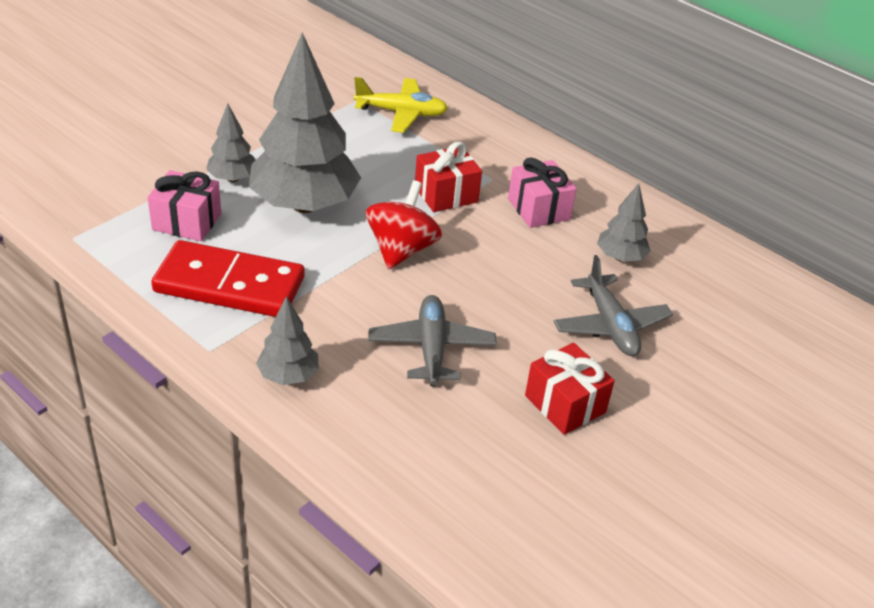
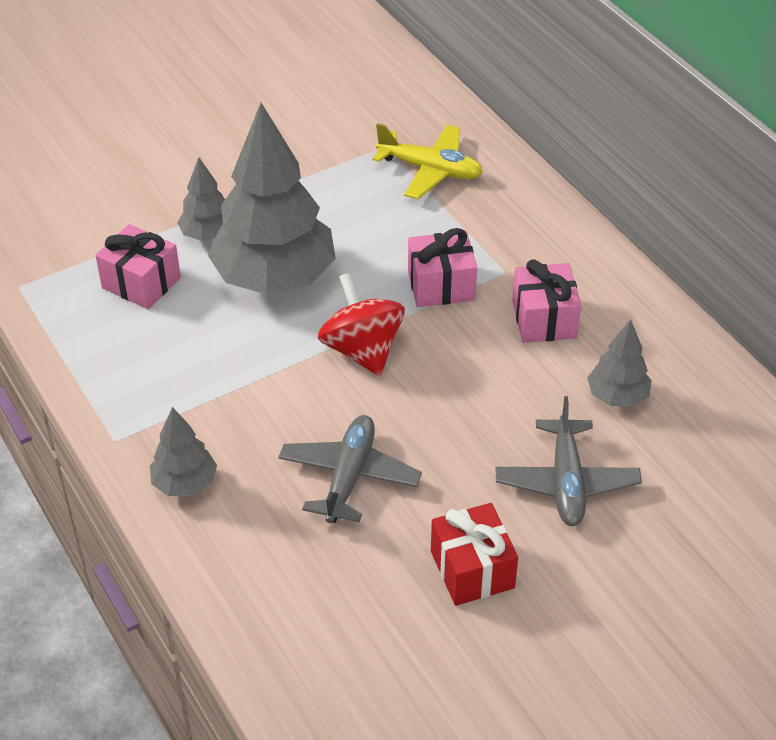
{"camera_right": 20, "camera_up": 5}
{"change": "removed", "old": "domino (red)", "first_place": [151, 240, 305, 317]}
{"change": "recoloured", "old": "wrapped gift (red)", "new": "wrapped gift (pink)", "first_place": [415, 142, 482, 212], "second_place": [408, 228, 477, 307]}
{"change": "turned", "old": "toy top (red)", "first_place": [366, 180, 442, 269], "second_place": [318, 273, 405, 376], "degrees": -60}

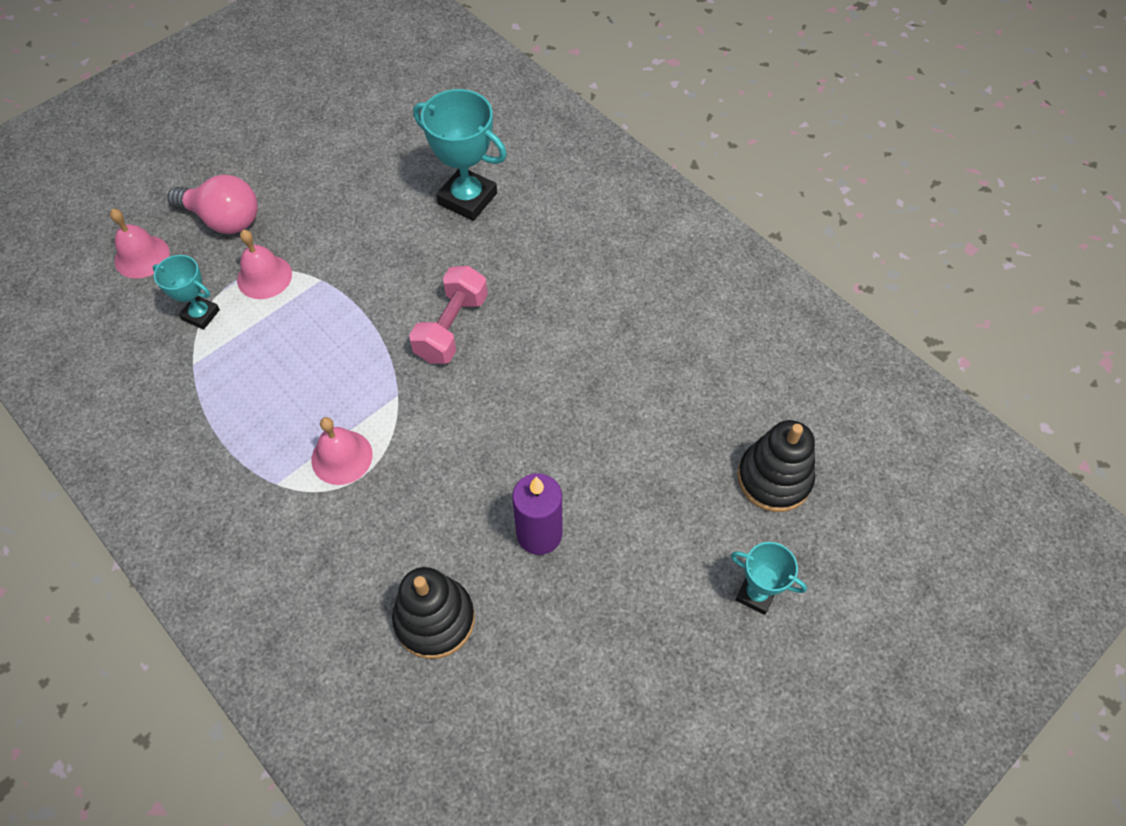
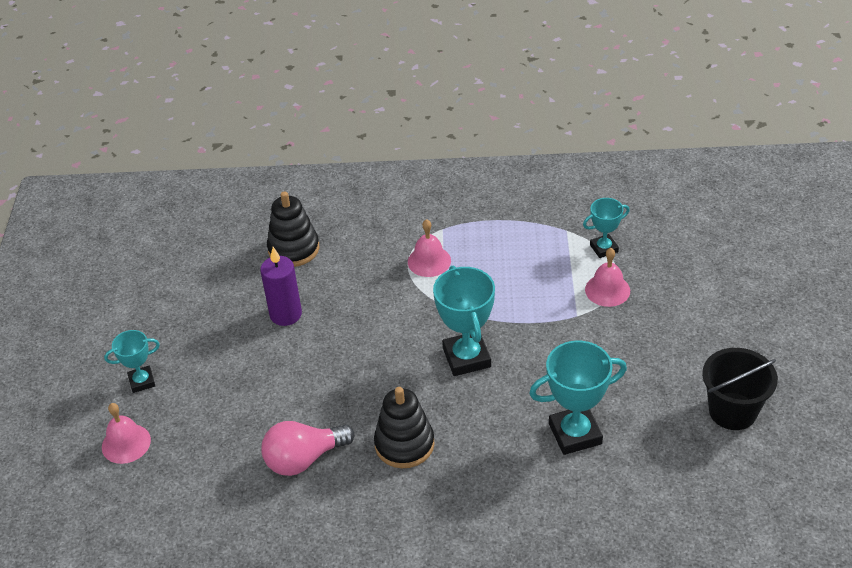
{"camera_right": 135, "camera_up": -15}
{"change": "added", "new": "pail (ebony)", "second_place": [702, 348, 778, 430]}
{"change": "moved", "old": "hand bell (pink)", "first_place": [110, 209, 170, 279], "second_place": [102, 403, 151, 464]}
{"change": "moved", "old": "light bulb (pink)", "first_place": [167, 175, 258, 234], "second_place": [261, 421, 354, 476]}
{"change": "moved", "old": "stacking rings (ebony)", "first_place": [737, 420, 815, 512], "second_place": [374, 387, 435, 468]}
{"change": "replaced", "old": "dumbbell (pink)", "new": "prize cup (turquoise)", "first_place": [409, 266, 488, 364], "second_place": [433, 265, 495, 376]}

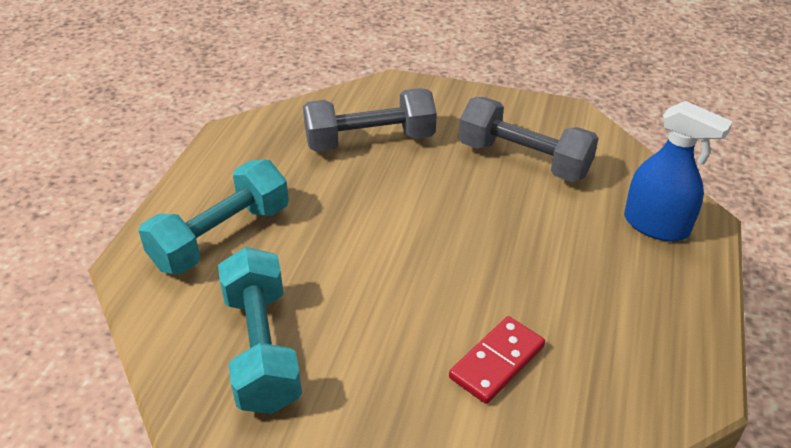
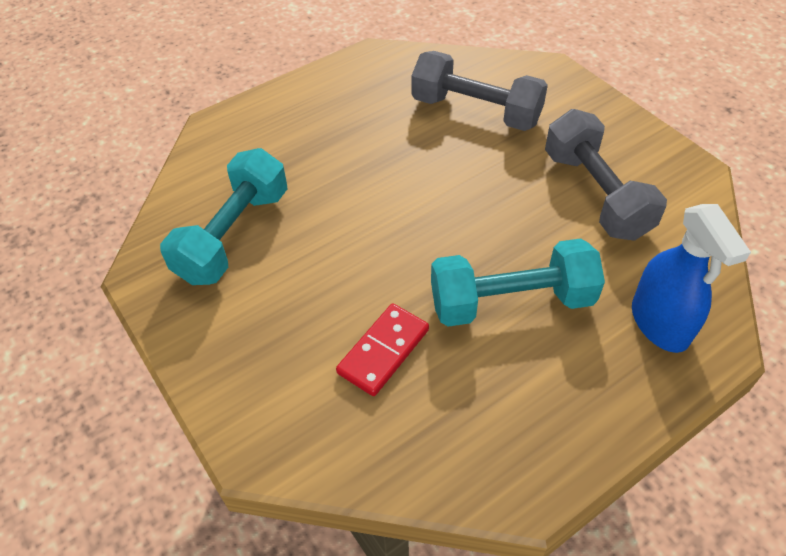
{"camera_right": 40, "camera_up": 10}
{"change": "moved", "old": "dumbbell (turquoise)", "first_place": [139, 160, 289, 274], "second_place": [431, 238, 605, 327]}
{"change": "turned", "old": "domino (red)", "first_place": [449, 316, 545, 404], "second_place": [336, 304, 429, 396], "degrees": -45}

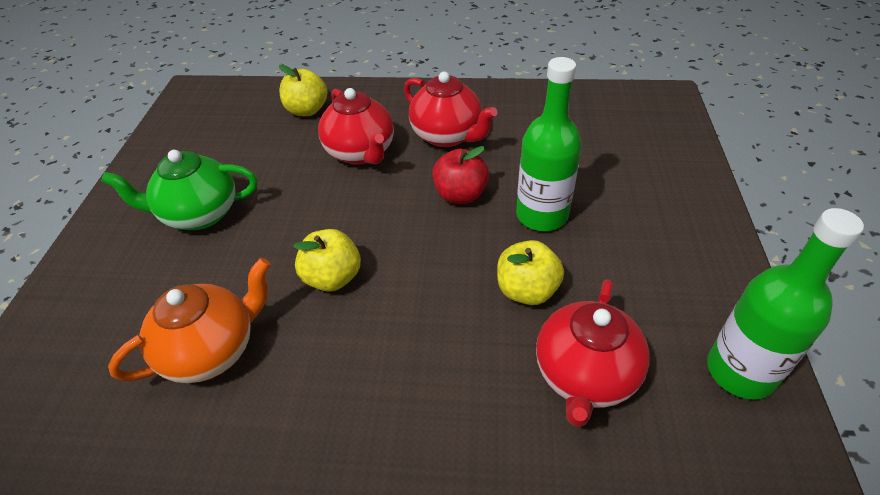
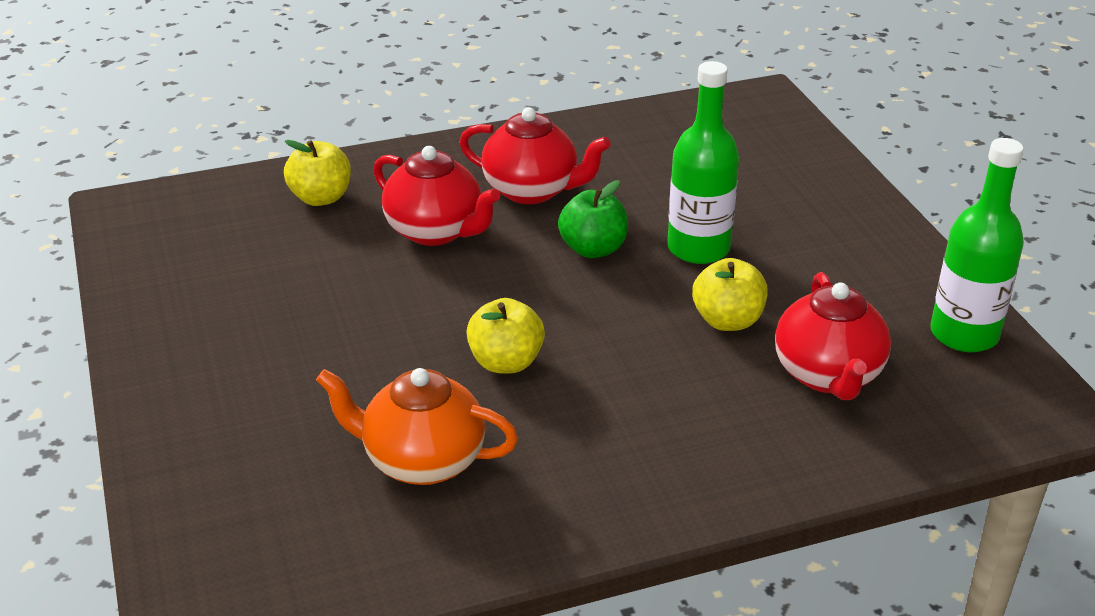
{"camera_right": -25, "camera_up": -10}
{"change": "removed", "old": "tea pot (green)", "first_place": [101, 150, 257, 230]}
{"change": "recoloured", "old": "toy apple (red)", "new": "toy apple (green)", "first_place": [432, 146, 489, 204], "second_place": [558, 180, 628, 258]}
{"change": "turned", "old": "tea pot (orange-coloured)", "first_place": [108, 258, 270, 383], "second_place": [316, 368, 518, 485], "degrees": -105}

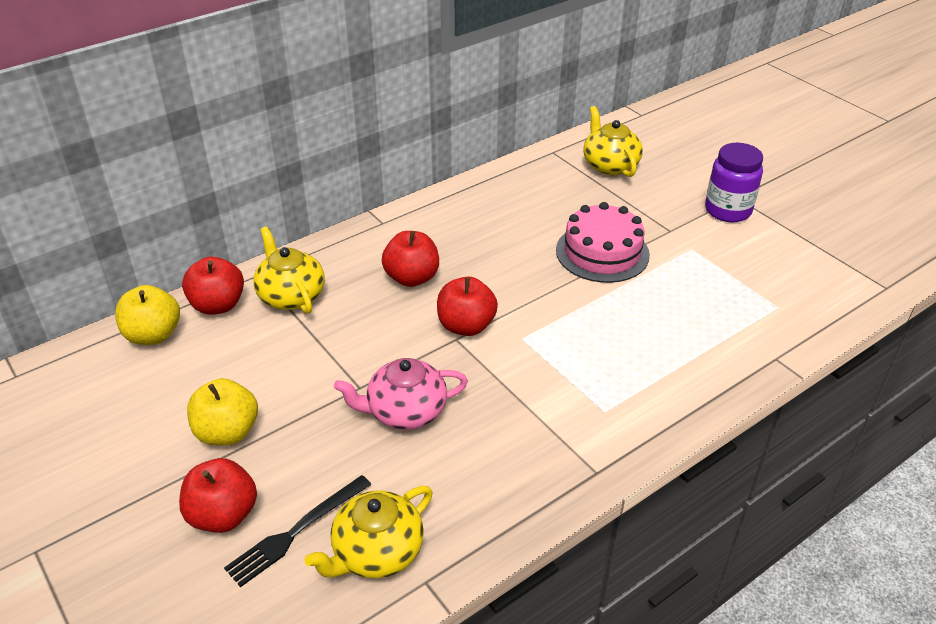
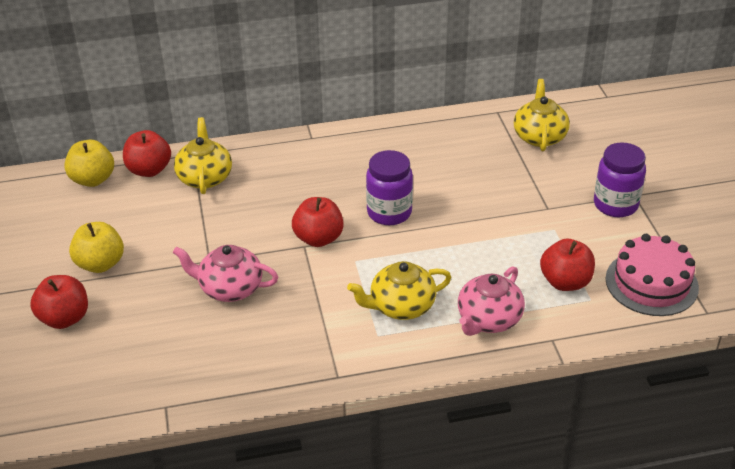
{"camera_right": 25, "camera_up": 0}
{"change": "removed", "old": "table fork (ebony)", "first_place": [224, 475, 371, 587]}
{"change": "added", "new": "jam jar (violet)", "second_place": [366, 150, 413, 225]}
{"change": "added", "new": "tea pot (pink)", "second_place": [458, 266, 525, 336]}
{"change": "moved", "old": "tea pot (yellow)", "first_place": [305, 486, 433, 578], "second_place": [347, 261, 452, 320]}
{"change": "moved", "old": "toy apple (red)", "first_place": [382, 231, 439, 287], "second_place": [540, 239, 595, 291]}
{"change": "moved", "old": "layer cake (pink)", "first_place": [556, 202, 650, 283], "second_place": [605, 234, 699, 316]}

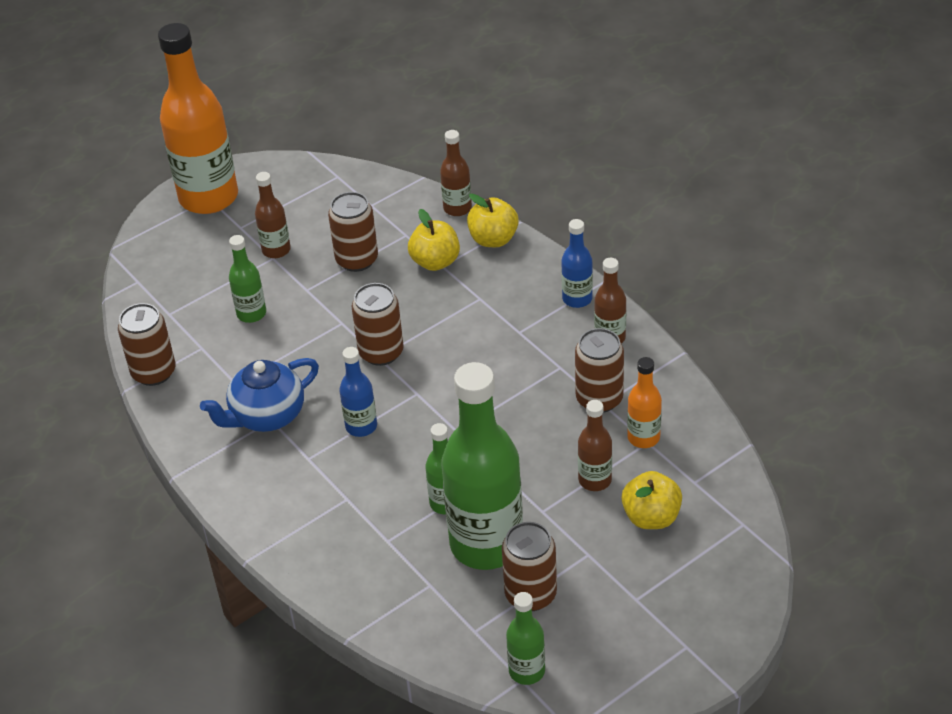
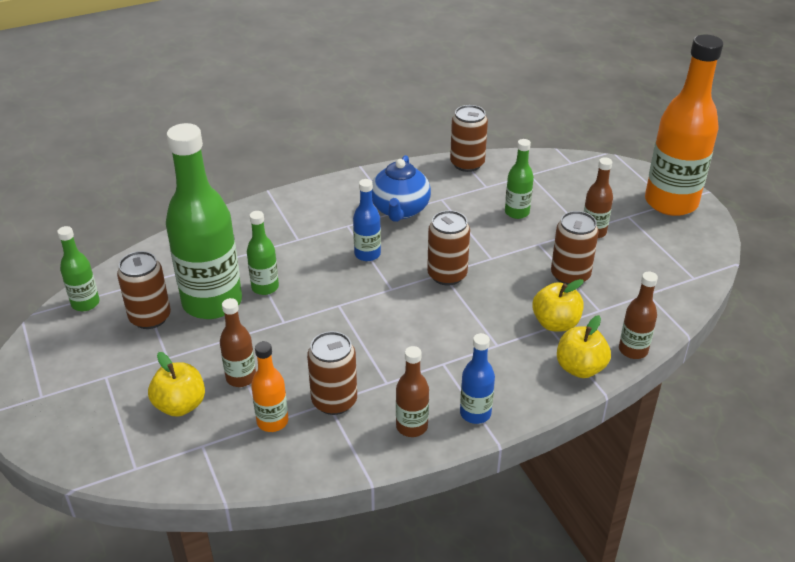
{"camera_right": 100, "camera_up": -5}
{"change": "turned", "old": "tea pot (royal blue)", "first_place": [200, 358, 319, 432], "second_place": [372, 155, 431, 222], "degrees": -150}

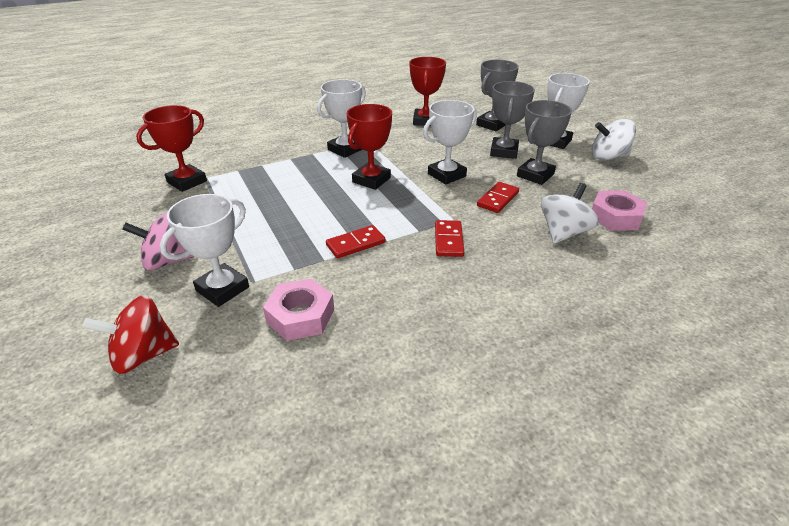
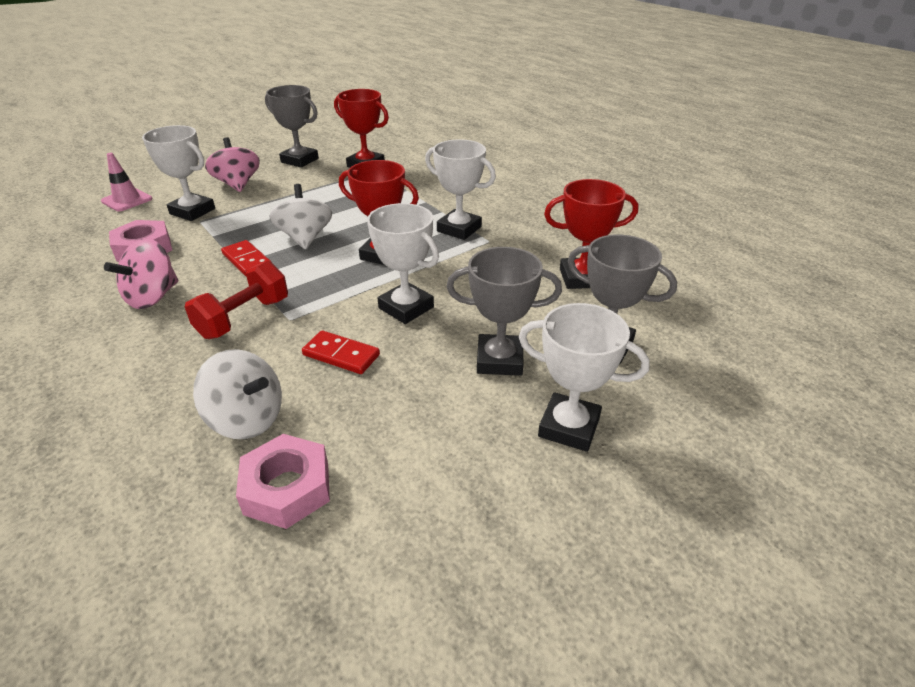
{"camera_right": 80, "camera_up": 0}
{"change": "added", "new": "toy top (pink)", "second_place": [104, 239, 178, 309]}
{"change": "moved", "old": "prize cup (gray)", "first_place": [517, 100, 572, 185], "second_place": [265, 85, 319, 168]}
{"change": "moved", "old": "toy top (white)", "first_place": [592, 119, 636, 160], "second_place": [269, 184, 332, 249]}
{"change": "replaced", "old": "toy top (red)", "new": "road cone (pink)", "first_place": [83, 295, 179, 374], "second_place": [101, 153, 152, 211]}
{"change": "replaced", "old": "domino (red)", "new": "dumbbell (red)", "first_place": [435, 220, 464, 257], "second_place": [185, 261, 288, 339]}

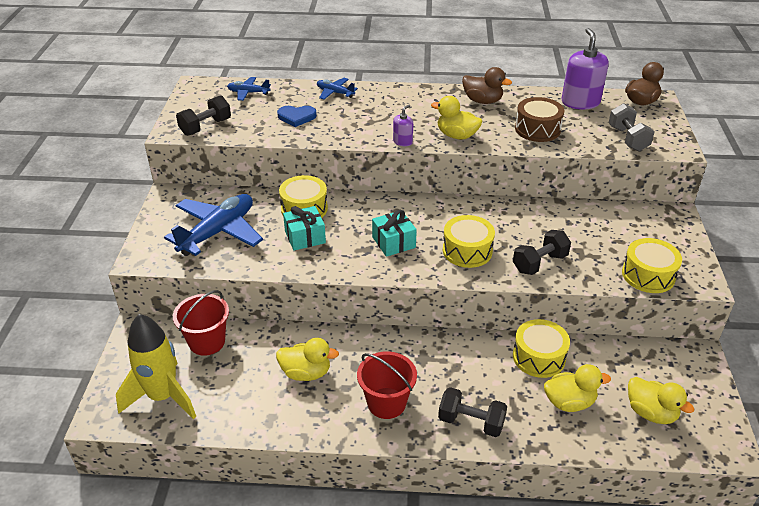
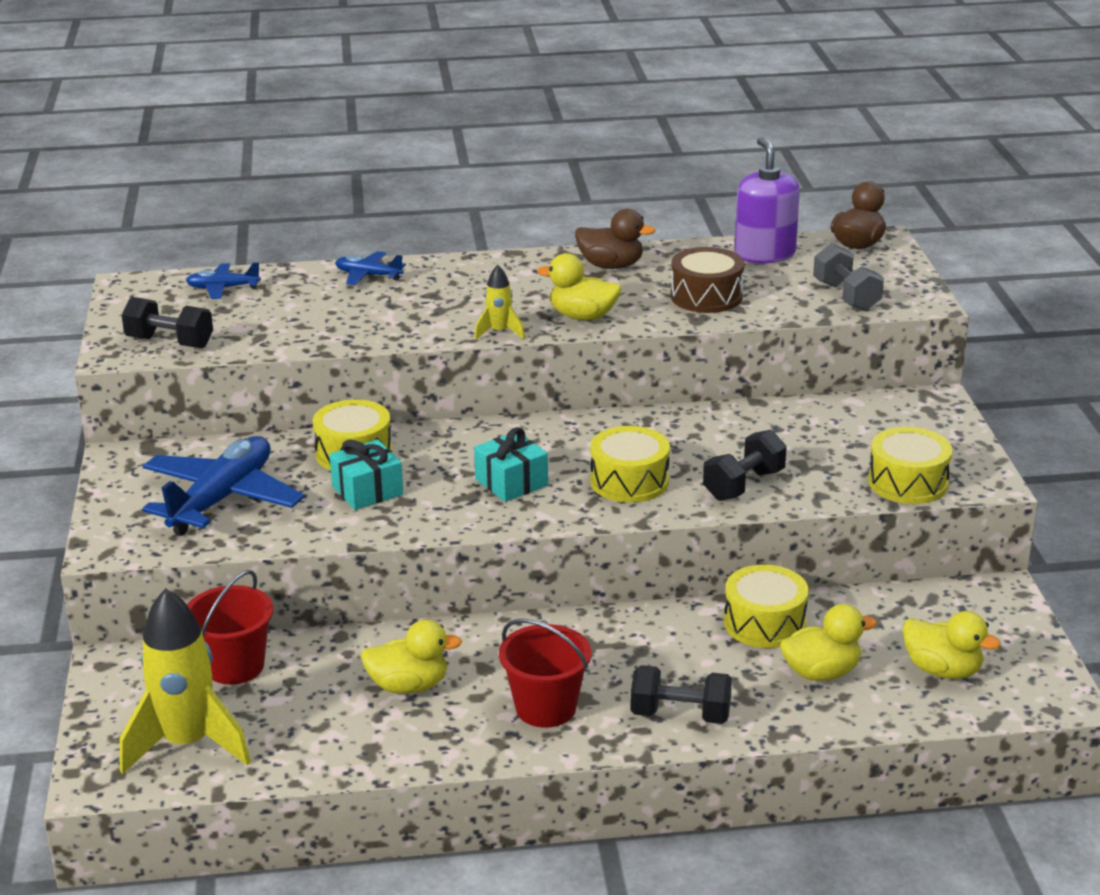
{"camera_right": -10, "camera_up": -10}
{"change": "removed", "old": "heart shape (royal blue)", "first_place": [277, 106, 317, 127]}
{"change": "replaced", "old": "pump bottle (violet)", "new": "rocket (yellow)", "first_place": [393, 105, 413, 146], "second_place": [474, 265, 525, 340]}
{"change": "turned", "old": "dumbbell (ebony)", "first_place": [176, 95, 231, 136], "second_place": [122, 297, 213, 348], "degrees": 75}

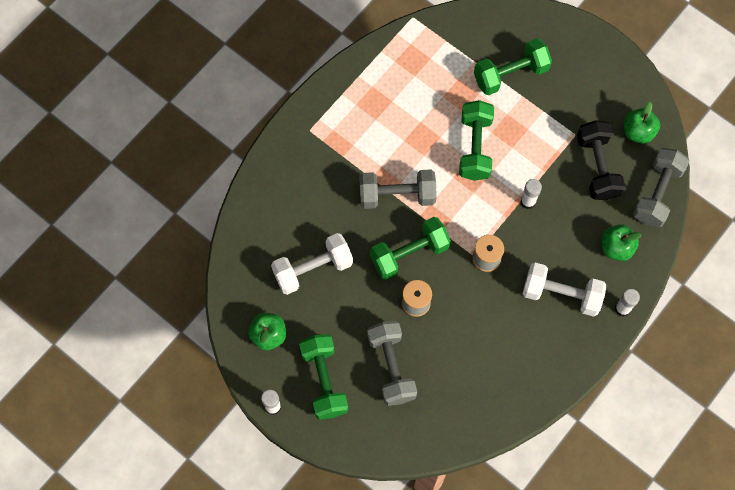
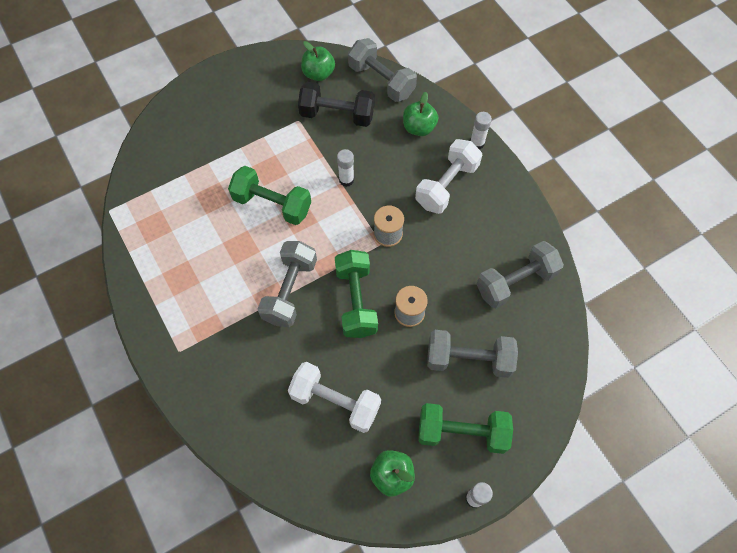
{"camera_right": -70, "camera_up": -5}
{"change": "removed", "old": "dumbbell (green)", "first_place": [474, 38, 552, 95]}
{"change": "added", "new": "dumbbell (gray)", "second_place": [477, 241, 564, 308]}
{"change": "turned", "old": "dumbbell (white)", "first_place": [271, 233, 353, 295], "second_place": [288, 362, 381, 433], "degrees": -60}

